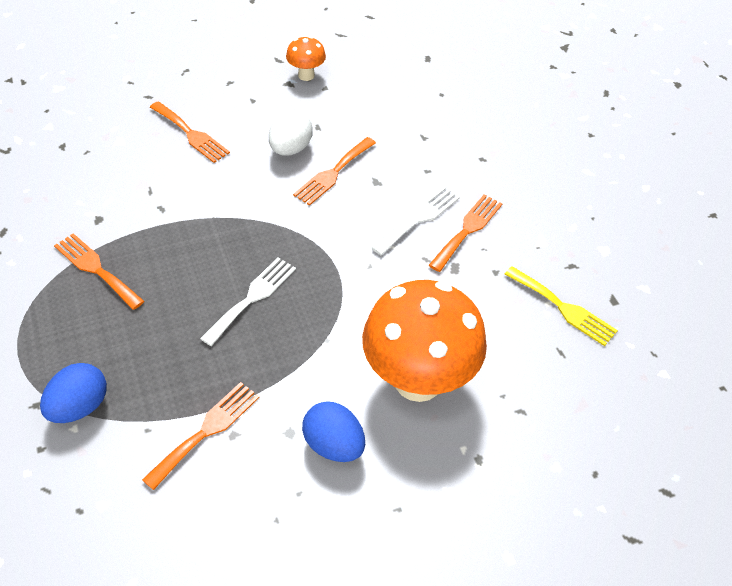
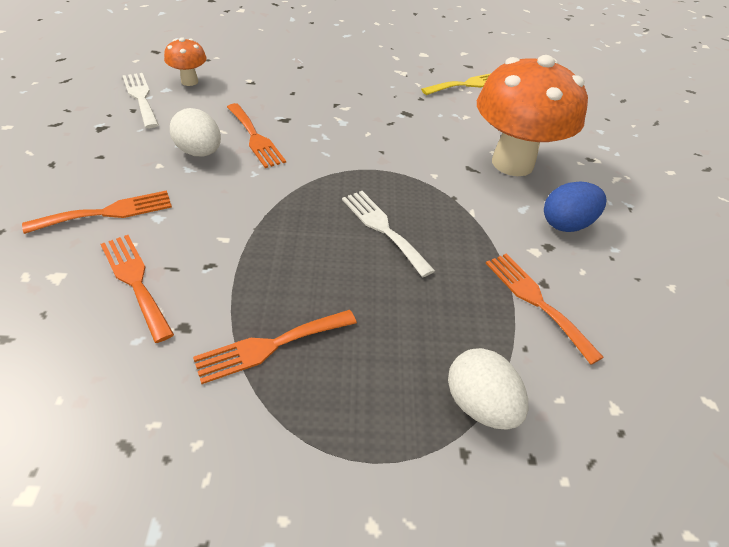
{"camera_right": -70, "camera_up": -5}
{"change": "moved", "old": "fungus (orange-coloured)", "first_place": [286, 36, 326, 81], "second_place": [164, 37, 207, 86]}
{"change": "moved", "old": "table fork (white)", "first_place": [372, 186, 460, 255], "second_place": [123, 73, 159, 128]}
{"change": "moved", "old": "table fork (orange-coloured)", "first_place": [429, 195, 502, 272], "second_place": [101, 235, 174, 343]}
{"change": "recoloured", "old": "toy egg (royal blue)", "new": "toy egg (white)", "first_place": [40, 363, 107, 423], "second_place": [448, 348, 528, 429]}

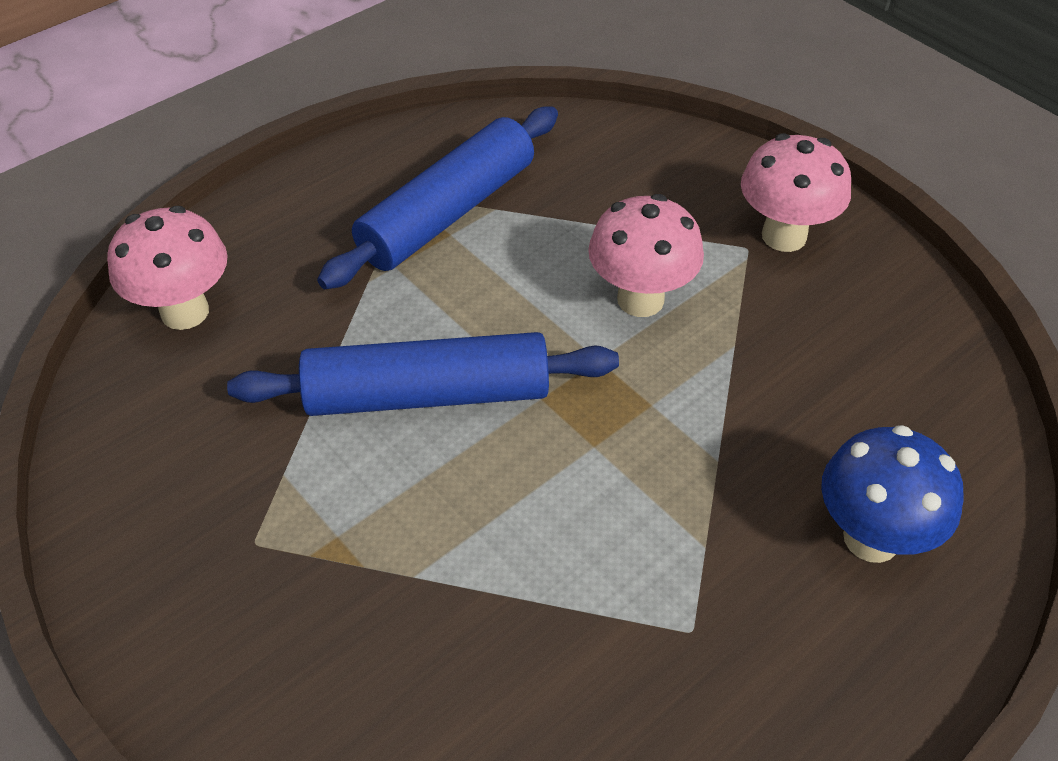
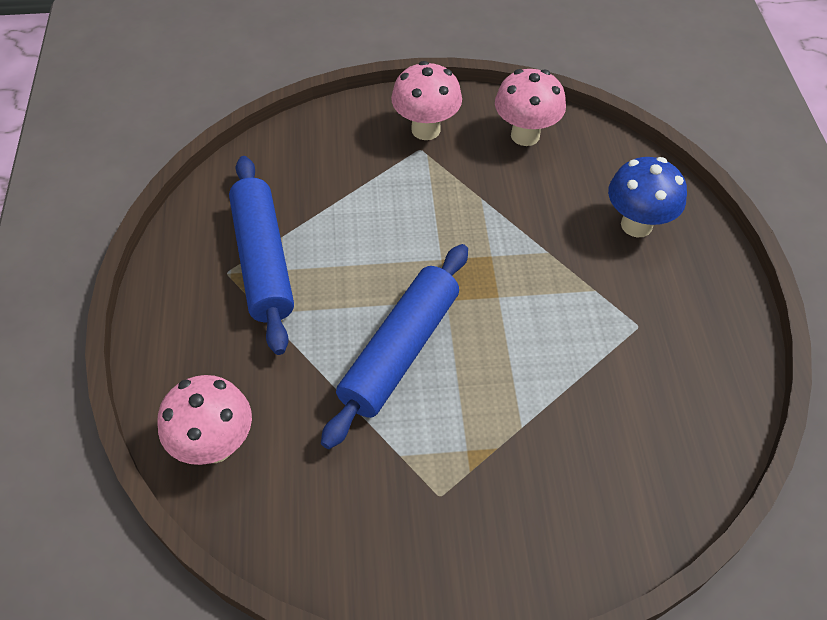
{"camera_right": -55, "camera_up": 5}
{"change": "moved", "old": "fungus (pink)", "first_place": [588, 194, 704, 317], "second_place": [495, 69, 566, 146]}

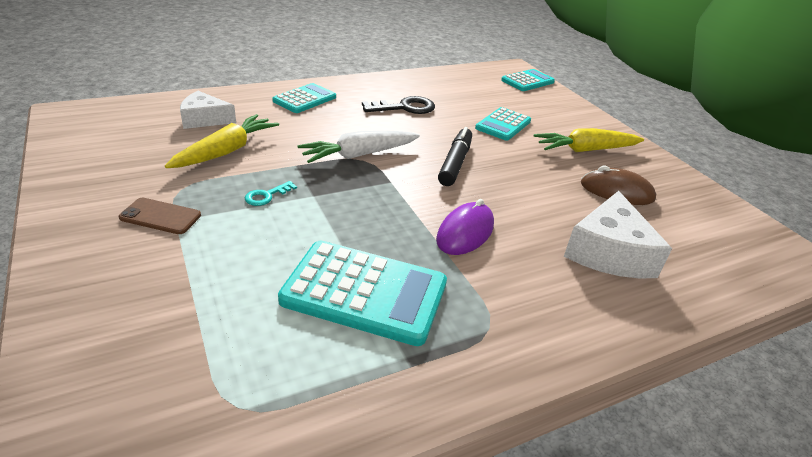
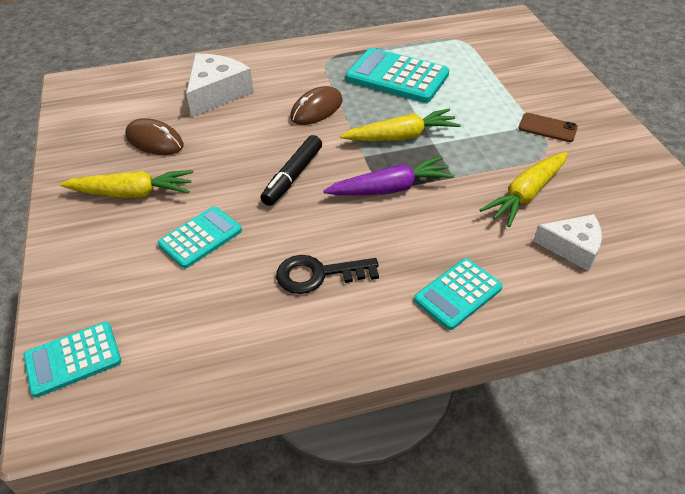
{"camera_right": -165, "camera_up": 10}
{"change": "removed", "old": "latchkey (turquoise)", "first_place": [245, 181, 297, 206]}
{"change": "added", "new": "root vegetable (yellow)", "second_place": [340, 109, 461, 141]}
{"change": "recoloured", "old": "root vegetable (white)", "new": "root vegetable (violet)", "first_place": [298, 130, 420, 163], "second_place": [323, 156, 454, 195]}
{"change": "recoloured", "old": "computer mouse (violet)", "new": "computer mouse (brown)", "first_place": [436, 199, 494, 255], "second_place": [290, 86, 343, 125]}

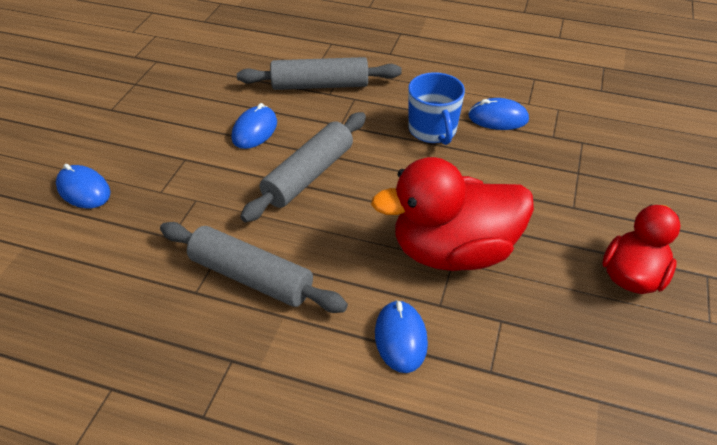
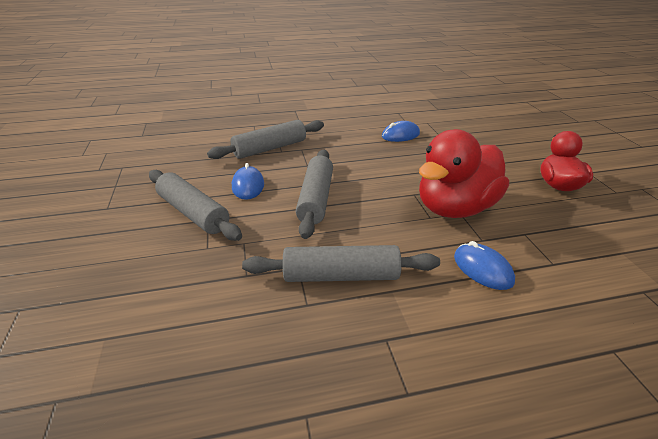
{"camera_right": -30, "camera_up": -10}
{"change": "removed", "old": "computer mouse (royal blue)", "first_place": [56, 164, 111, 208]}
{"change": "removed", "old": "coffee mug (royal blue)", "first_place": [408, 72, 465, 145]}
{"change": "added", "new": "rolling pin (gray)", "second_place": [149, 170, 242, 241]}

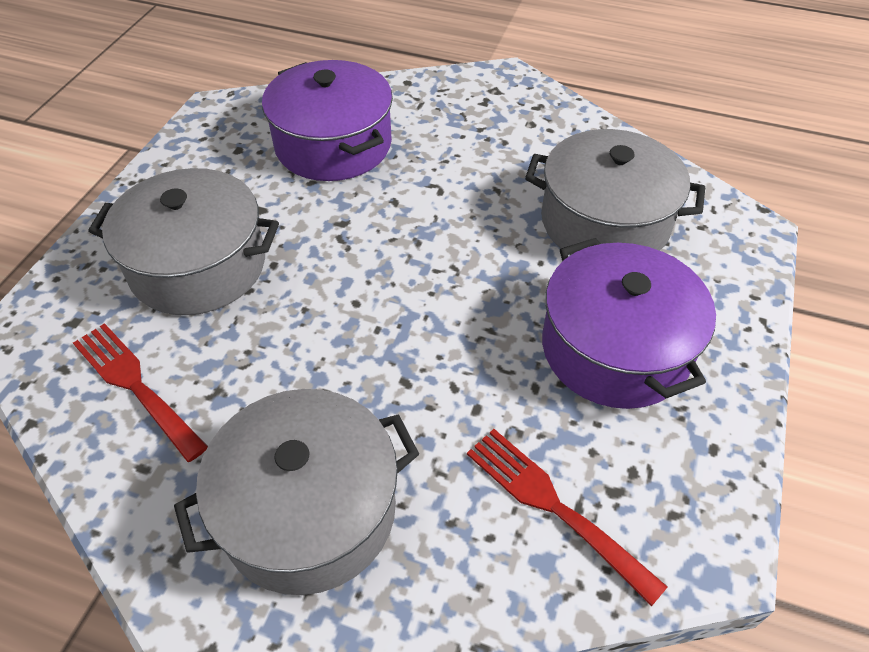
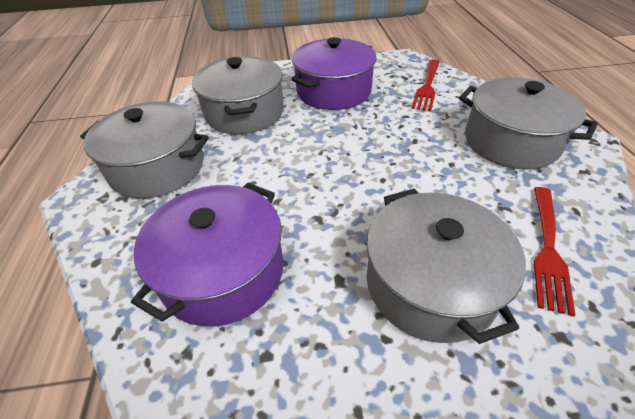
{"camera_right": -115, "camera_up": -5}
{"change": "added", "new": "cooking pot (gray)", "second_place": [80, 101, 209, 199]}

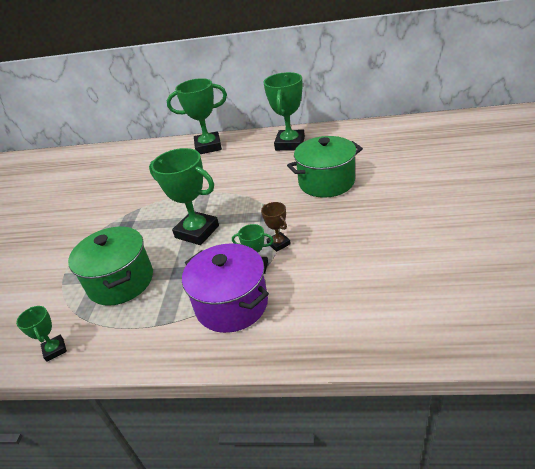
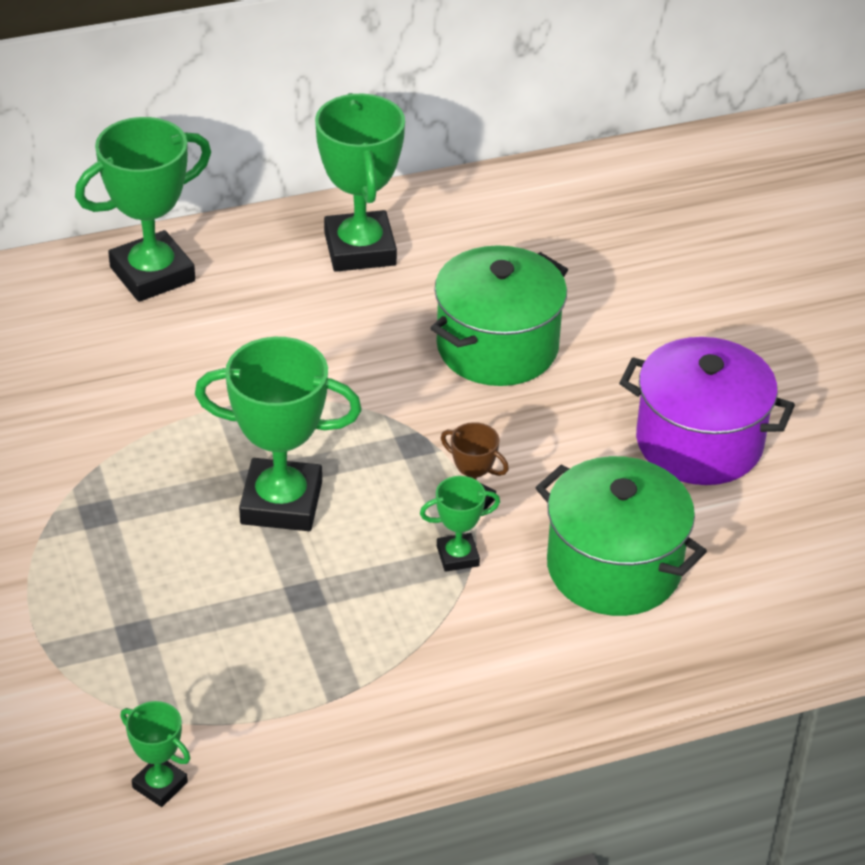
{"camera_right": -30, "camera_up": 5}
{"change": "moved", "old": "cooking pot (green)", "first_place": [68, 227, 153, 306], "second_place": [535, 456, 707, 616]}
{"change": "moved", "old": "cooking pot (violet)", "first_place": [182, 243, 269, 333], "second_place": [619, 337, 795, 485]}

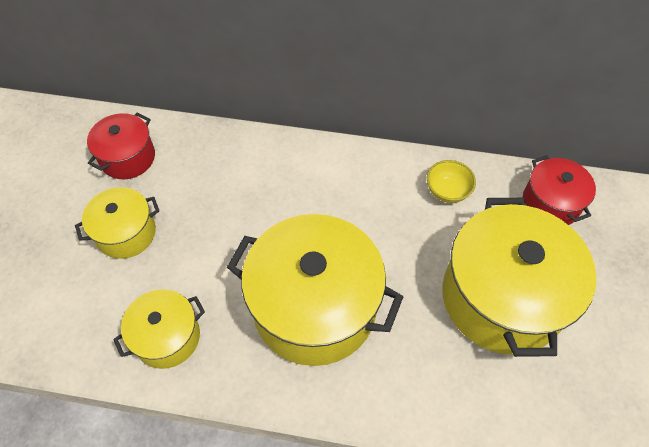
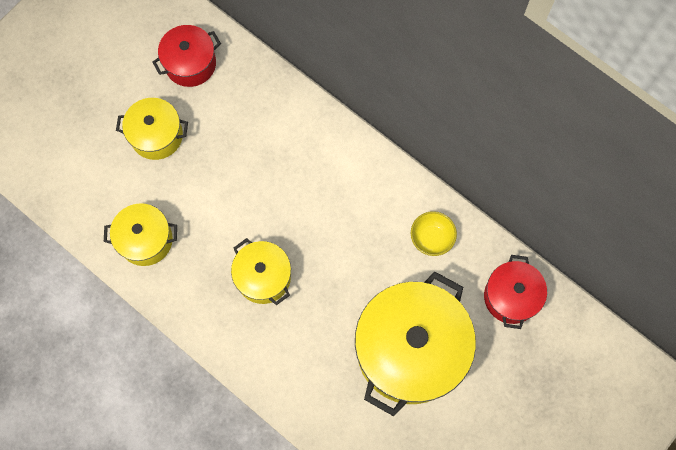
{"camera_right": 30, "camera_up": 15}
{"change": "resized", "old": "cooking pot (yellow)", "first_place": [227, 214, 403, 366], "second_place": [231, 238, 291, 305], "factor": 0.52}

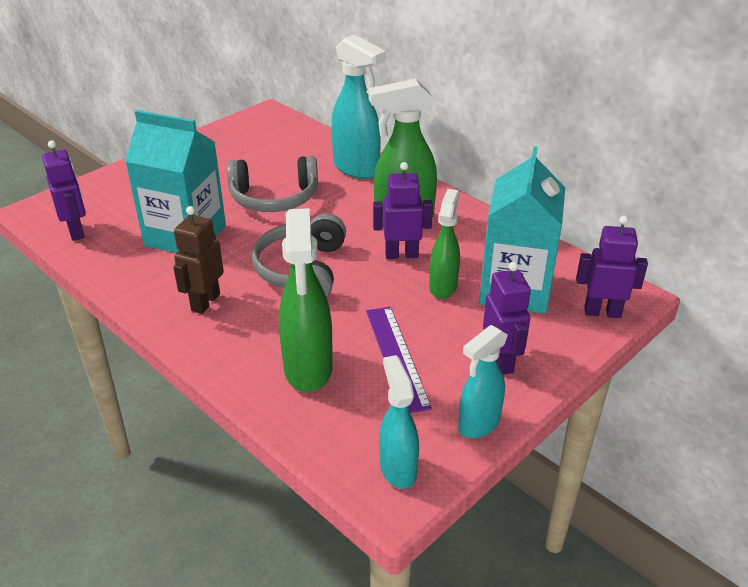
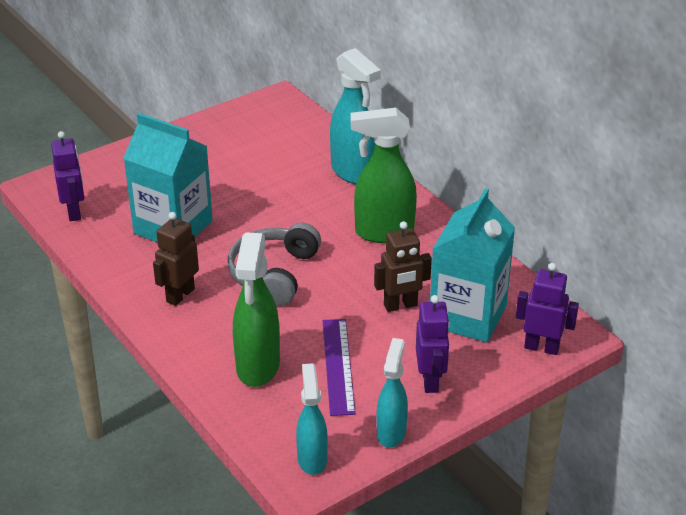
{"camera_right": 10, "camera_up": 0}
{"change": "removed", "old": "over-ear headphones (gray)", "first_place": [227, 156, 318, 212]}
{"change": "removed", "old": "robot figure (violet)", "first_place": [373, 162, 433, 259]}
{"change": "replaced", "old": "sprayer (green)", "new": "robot figure (brown)", "first_place": [429, 189, 460, 299], "second_place": [374, 221, 432, 312]}
{"change": "turned", "old": "sprayer (turquoise)", "first_place": [458, 325, 508, 438], "second_place": [377, 338, 408, 448], "degrees": 135}

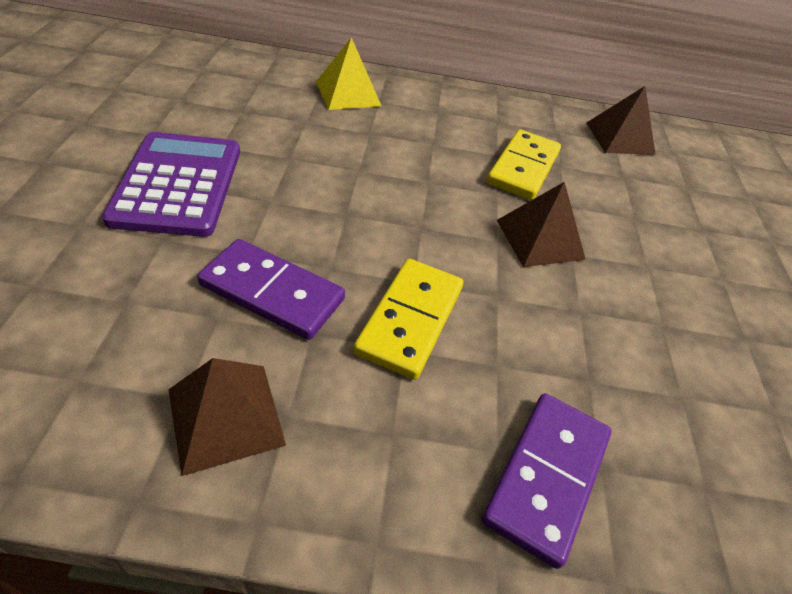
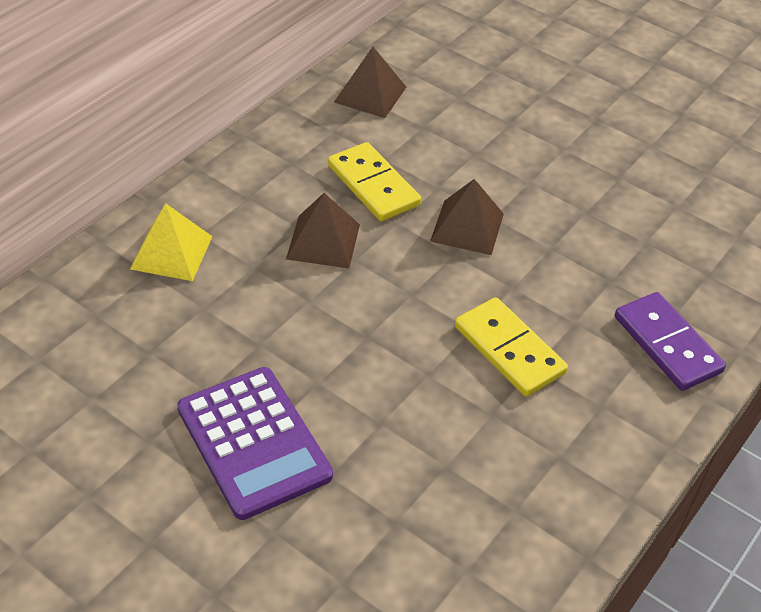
{"camera_right": -55, "camera_up": 0}
{"change": "removed", "old": "domino (violet)", "first_place": [197, 239, 345, 340]}
{"change": "moved", "old": "pyramid (brown)", "first_place": [168, 358, 286, 476], "second_place": [286, 193, 360, 268]}
{"change": "turned", "old": "calculator (violet)", "first_place": [102, 132, 240, 237], "second_place": [177, 367, 333, 520], "degrees": -150}

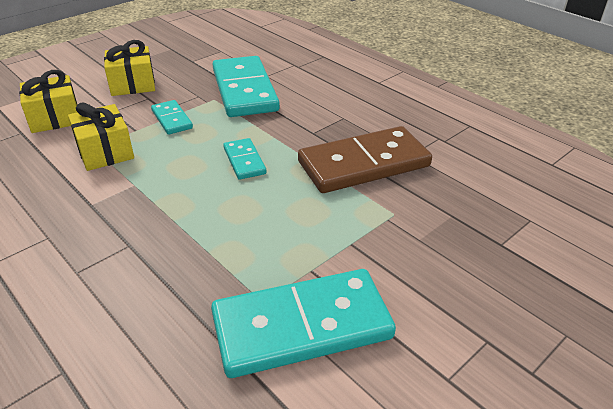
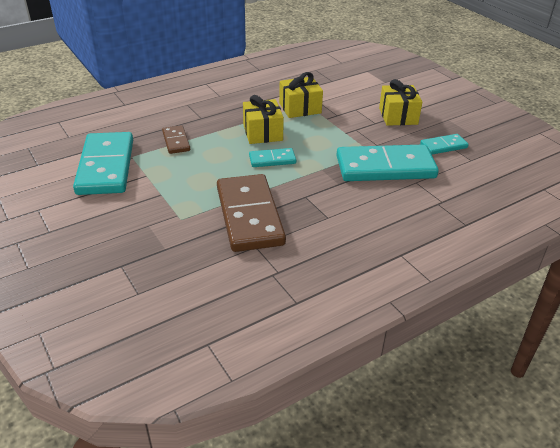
{"camera_right": 100, "camera_up": 0}
{"change": "added", "new": "domino (brown)", "second_place": [162, 125, 190, 154]}
{"change": "moved", "old": "wrapped gift (yellow)", "first_place": [19, 70, 77, 133], "second_place": [243, 95, 284, 144]}
{"change": "moved", "old": "domino (turquoise)", "first_place": [151, 100, 193, 135], "second_place": [420, 134, 469, 155]}

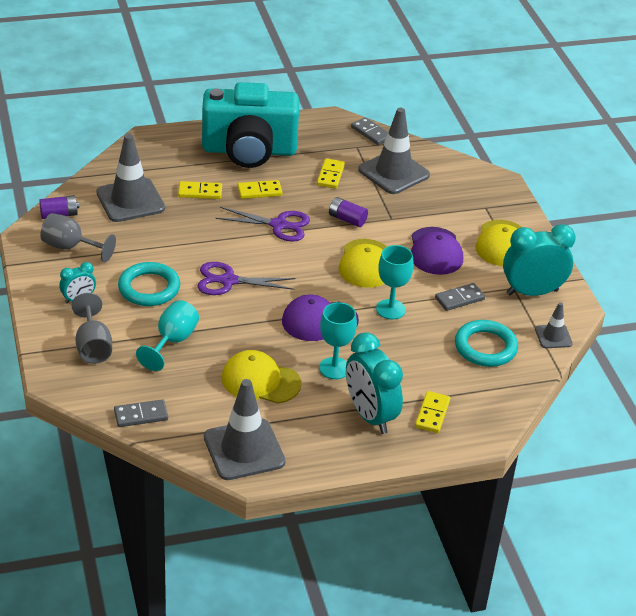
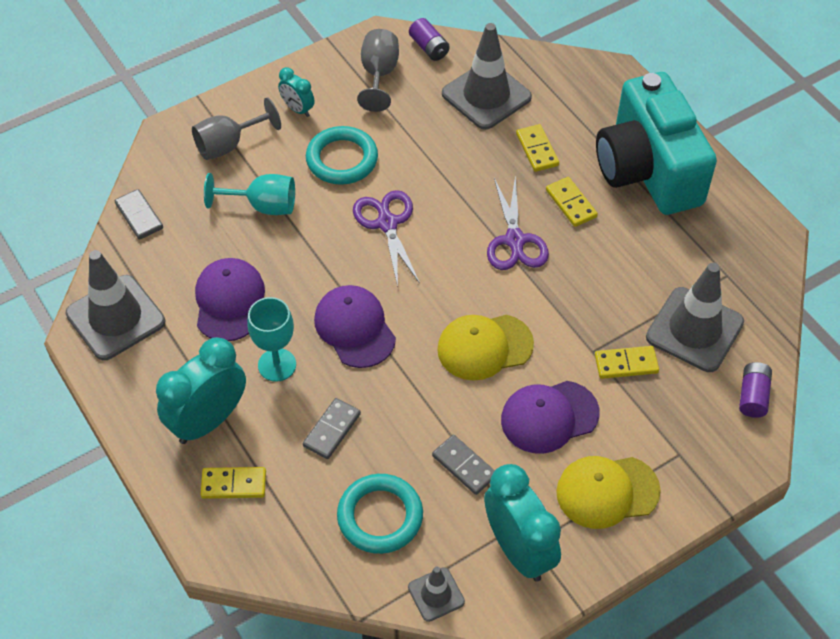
{"camera_right": 75, "camera_up": 15}
{"change": "removed", "old": "goblet (turquoise)", "first_place": [376, 245, 413, 320]}
{"change": "moved", "old": "domino (yellow)", "first_place": [317, 158, 345, 189], "second_place": [595, 346, 659, 379]}
{"change": "moved", "old": "AA battery (violet)", "first_place": [329, 197, 368, 227], "second_place": [739, 362, 772, 418]}
{"change": "moved", "old": "domino (gray)", "first_place": [351, 117, 388, 145], "second_place": [303, 398, 361, 459]}
{"change": "recoloured", "old": "baseball cap (yellow)", "new": "baseball cap (violet)", "first_place": [222, 350, 301, 404], "second_place": [195, 258, 265, 341]}

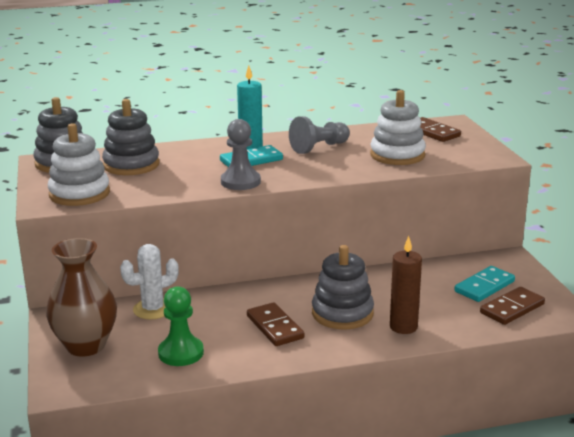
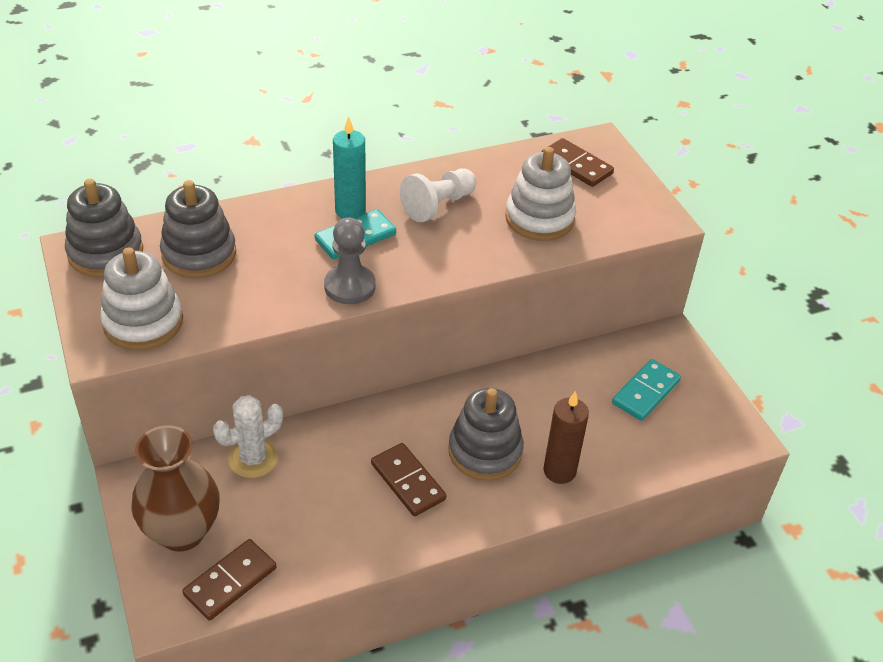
{"camera_right": -10, "camera_up": 20}
{"change": "removed", "old": "chess pawn (green)", "first_place": [158, 286, 204, 366]}
{"change": "moved", "old": "domino (brown)", "first_place": [480, 287, 545, 325], "second_place": [182, 539, 277, 621]}
{"change": "recoloured", "old": "chess pawn (gray)", "new": "chess pawn (white)", "first_place": [289, 116, 350, 154], "second_place": [400, 168, 476, 222]}

